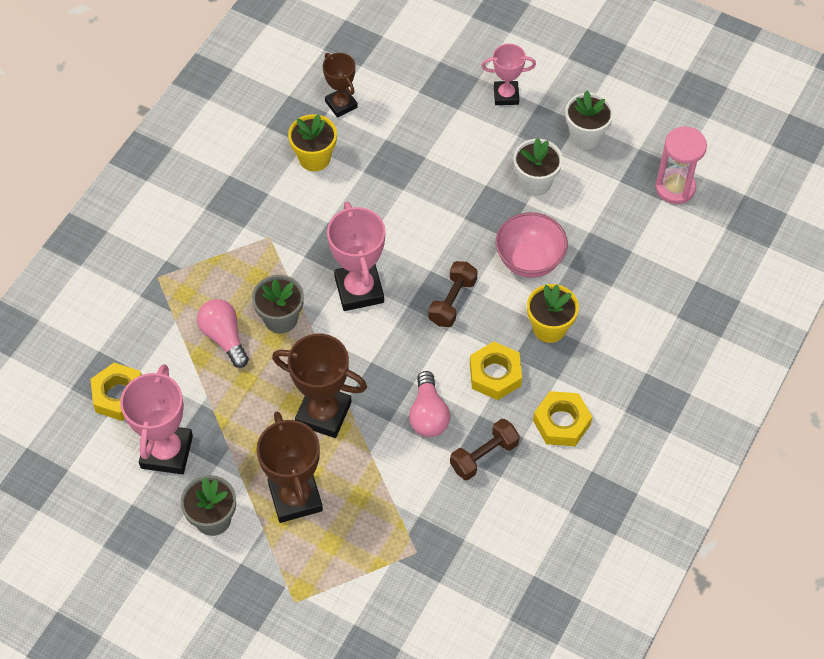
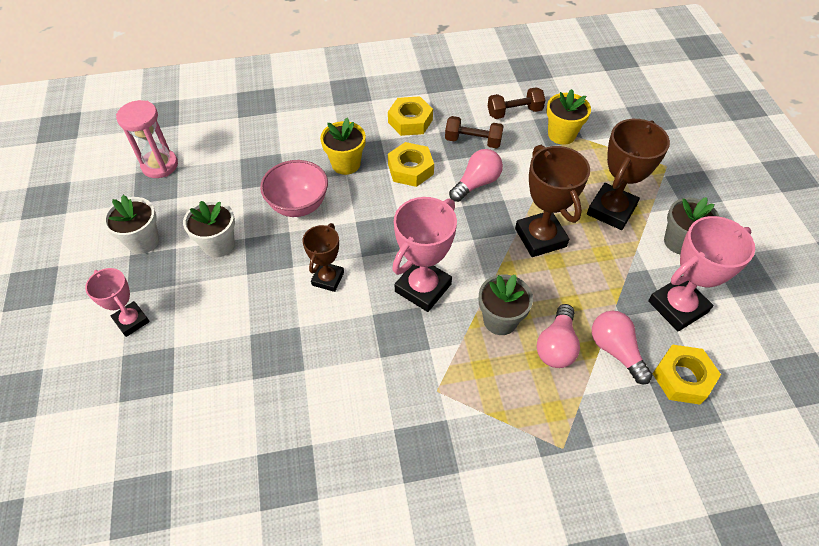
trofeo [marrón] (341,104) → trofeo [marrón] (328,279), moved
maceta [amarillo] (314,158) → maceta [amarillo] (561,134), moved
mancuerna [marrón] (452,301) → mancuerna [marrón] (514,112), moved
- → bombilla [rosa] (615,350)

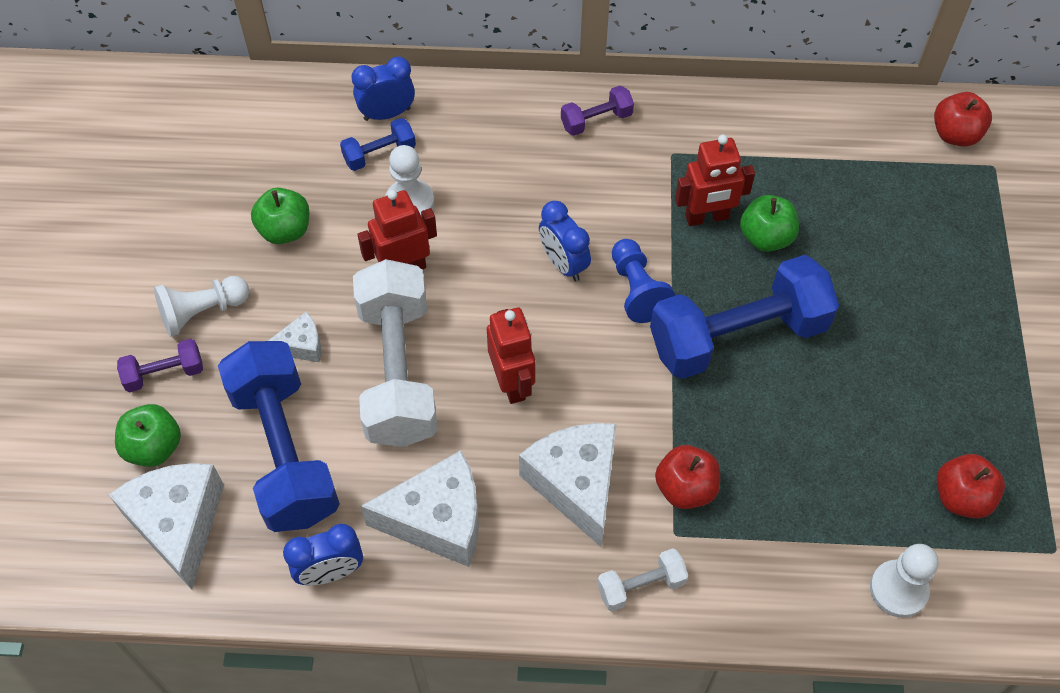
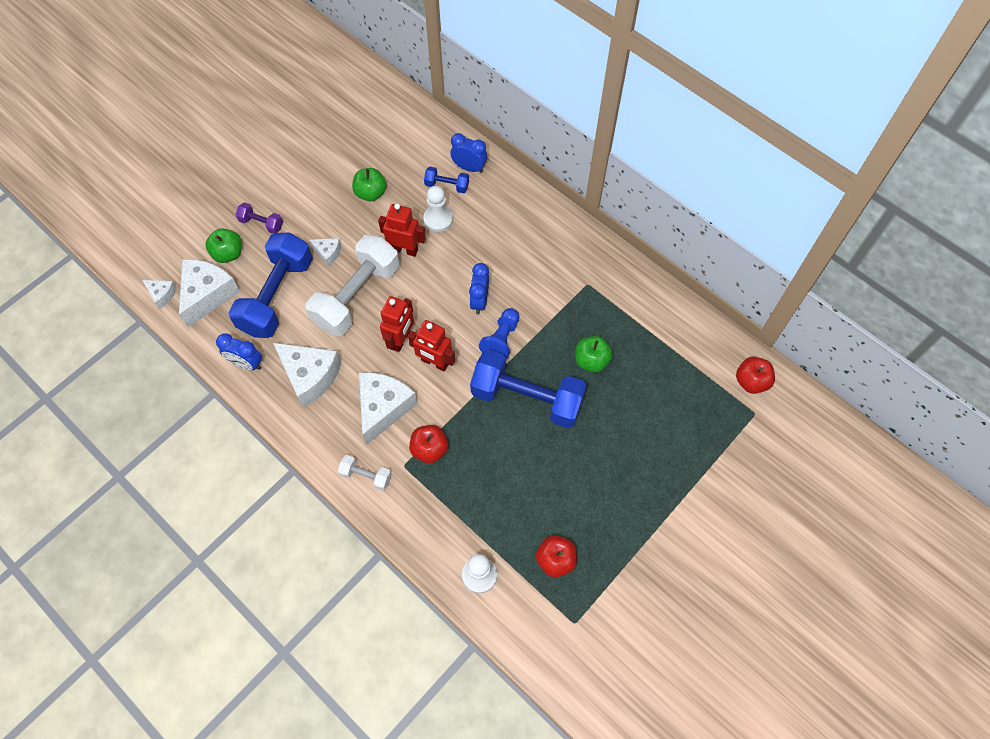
mancuerna [morado] (596,120) → -
robot [rojo] (707,217) → robot [rojo] (434,362), moved
peón [blanco] (202,312) → -
- → queso [blanco] (162,295)

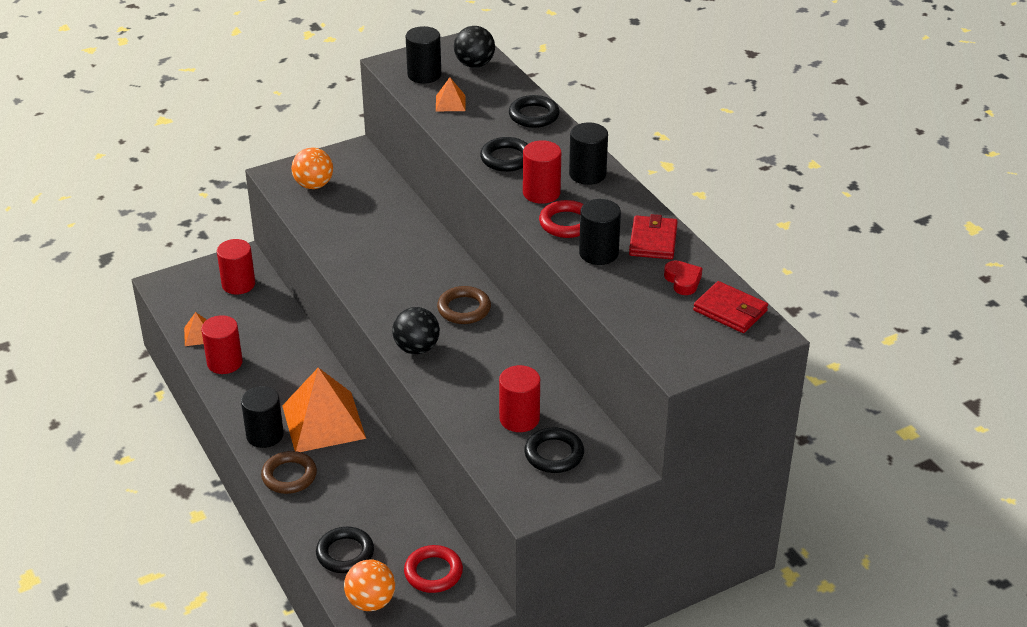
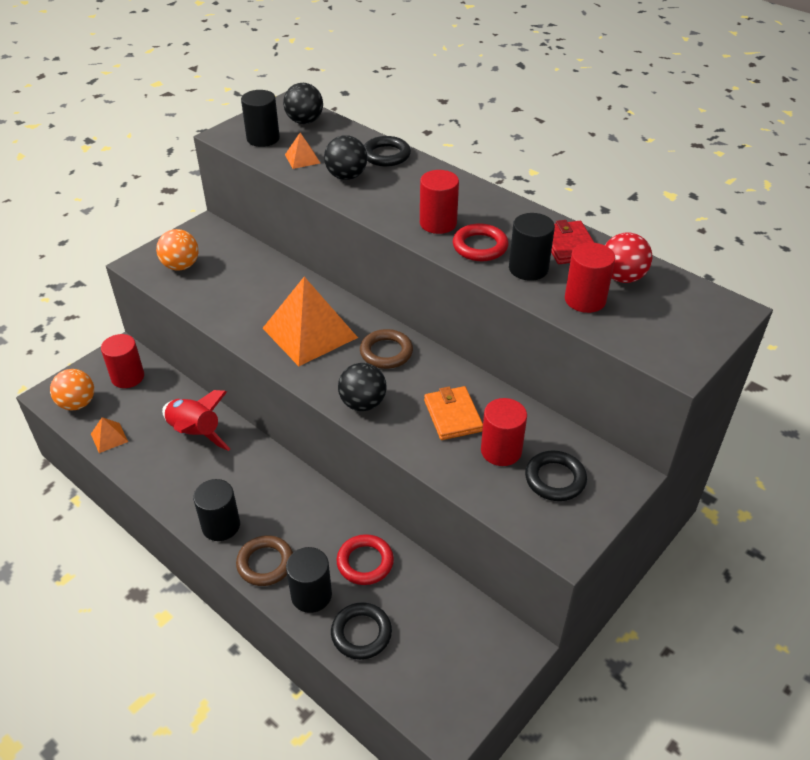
cilindro [negro] (587,174) → cilindro [negro] (311,595), moved
anillo [negro] (506,158) → -
corazón [rojo] (683,281) → pelota [rojo] (622,277)
cartera [rojo] (730,310) → -
cilindro [rojo] (224,362) → cilindro [rojo] (585,300), moved
pirámide [naranja] (323,421) → pirámide [naranja] (309,332), moved
anillo [rojo] (433,572) → anillo [rojo] (365,562), moved
pelota [naranja] (371,602) → pelota [naranja] (77,404), moved
- → pelota [negro] (346,176)
- → cartera [naranja] (452,416)
- → cohete [rojo] (195,433)

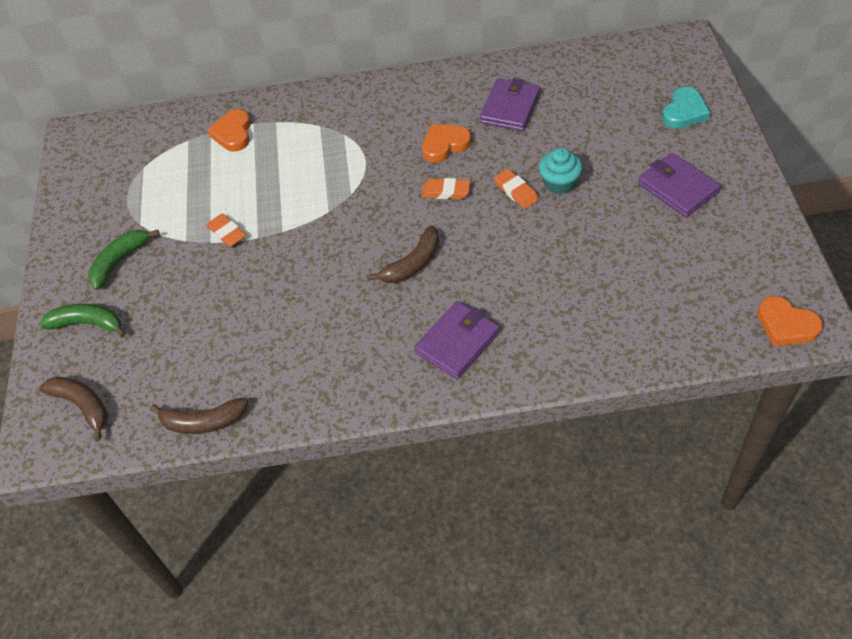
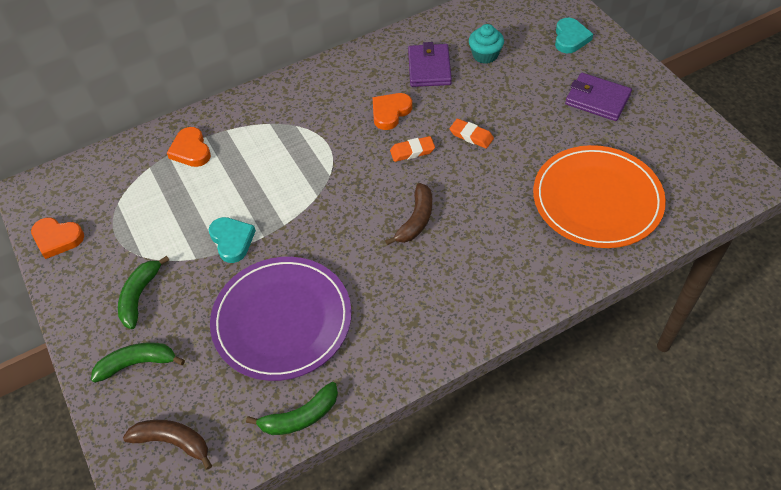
magdalena [turquesa] (559,183) → magdalena [turquesa] (485,55), moved
goma de borrar [naranja] (227,233) → corazón [turquesa] (232,240)
corazón [naranja] (786,325) → corazón [naranja] (57,239), moved
cartera [morado] (457,342) → -
plátano [marrón] (203,422) → plátano [verde] (300,417)
- → plato [naranja] (597,199)
- → plato [morado] (282,320)

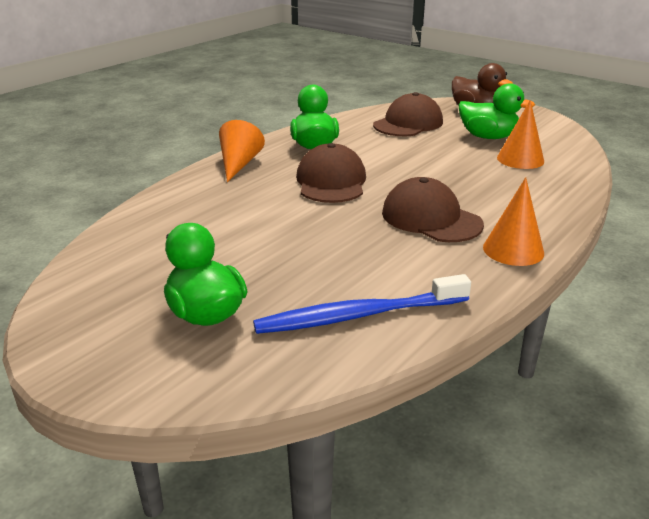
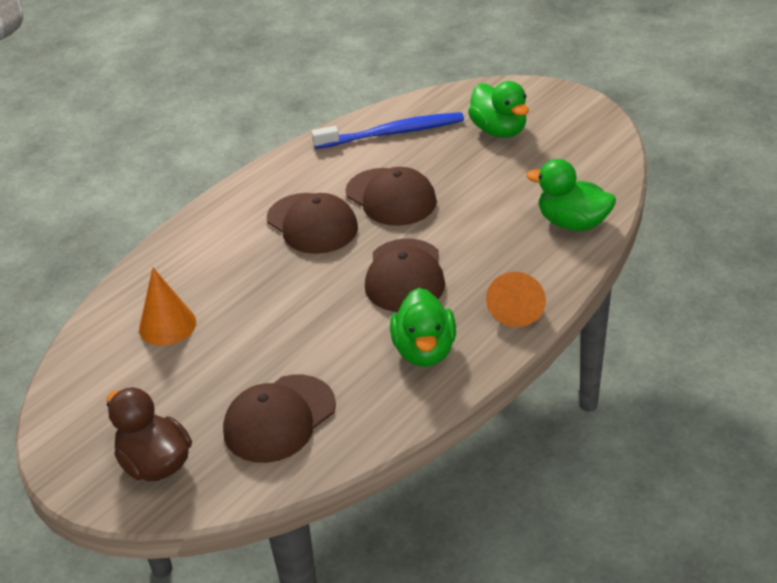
pato [verde] (488,137) → pato [verde] (572,223), moved
cono [naranja] (513,250) → -
- → gorra [marrón] (391,197)

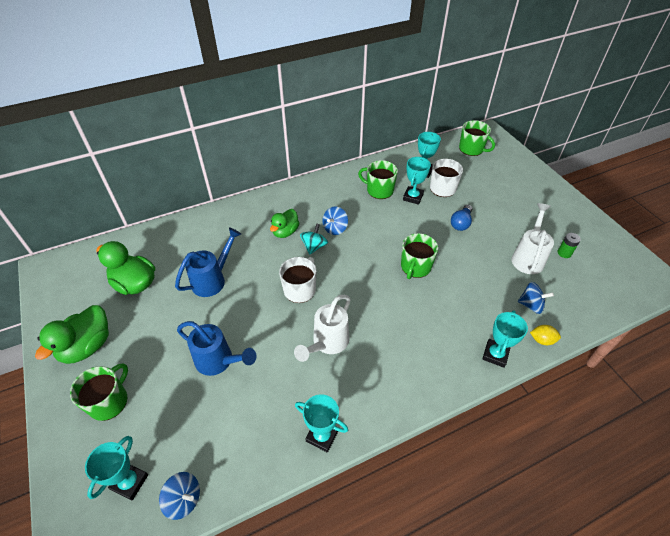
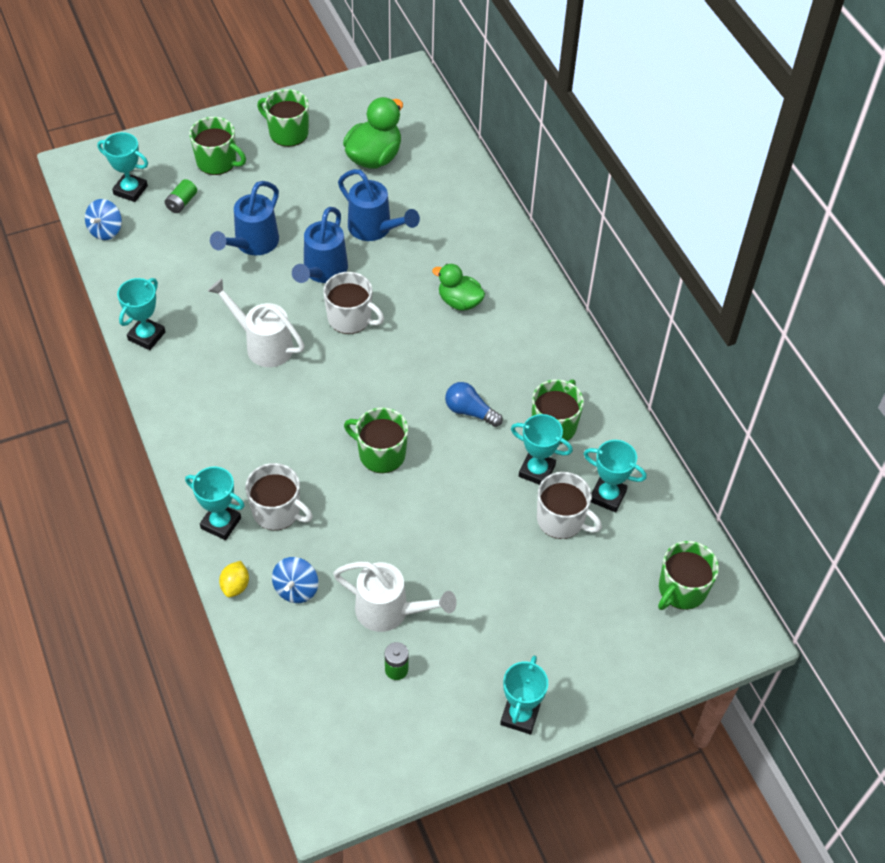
bombilla [azul] (461,223) → bombilla [azul] (470,411), moved
peonza [azul] (335,228) → -
peonza [turquesa] (314,246) → -
pato [verde] (87,346) → taza [verde] (287,133)
- → pila [verde] (181,202)
- → regadera [azul] (322,272)
- → taza [blanco] (277,511)
- → trofeo [turquesa] (520,715)

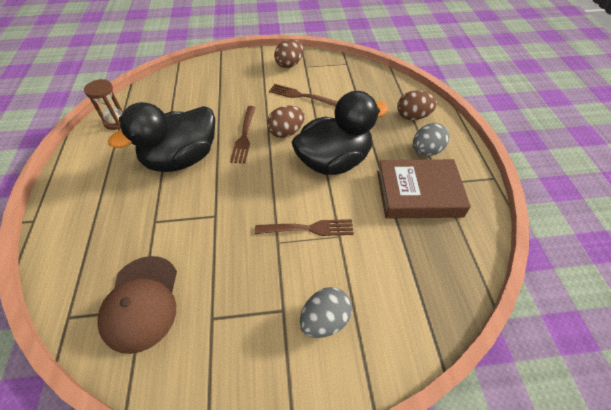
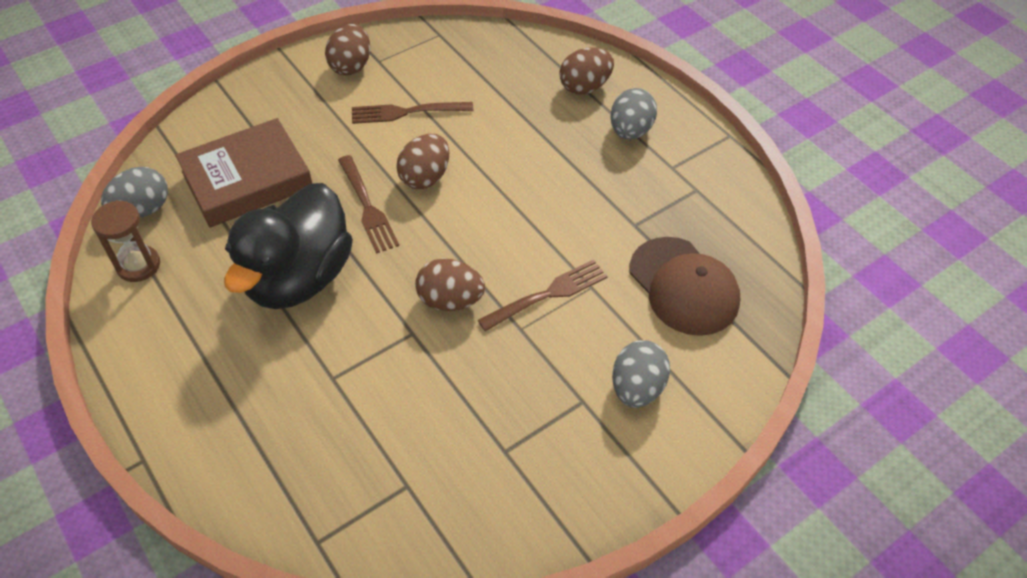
pato [negro] (333,161) → -
libro [marrón] (418,193) → libro [marrón] (247,180), moved
gorra [marrón] (141,302) → gorra [marrón] (683,286), moved
- → huevo [gris] (142,210)
- → huevo [marrón] (450,300)

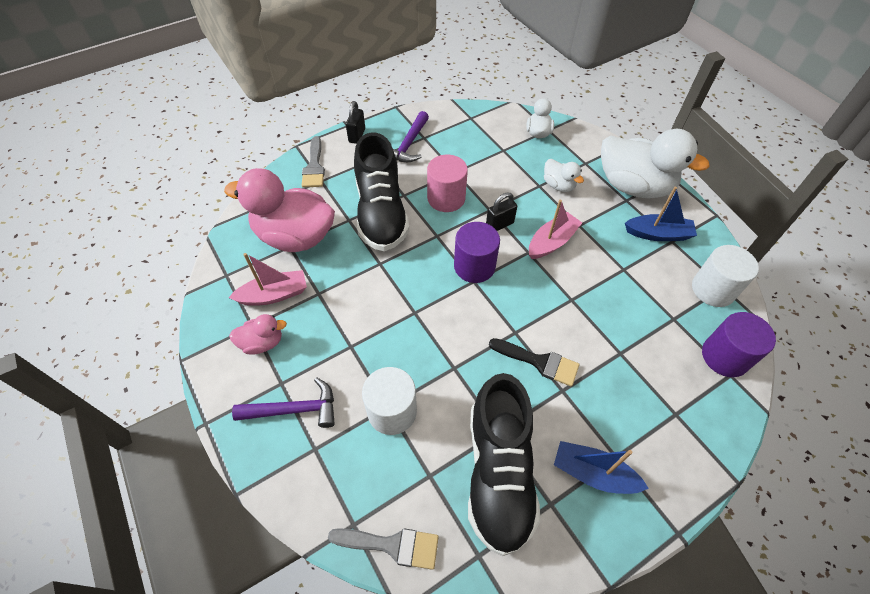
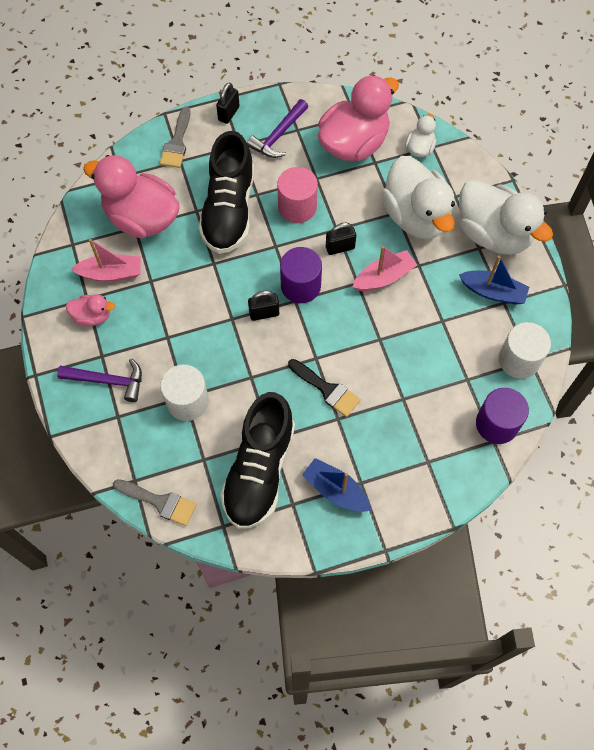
pato [blanco] (558,185) → pato [blanco] (416,216), x2.12
- → pato [rosa] (354,143)
- → candado [negro] (264,313)

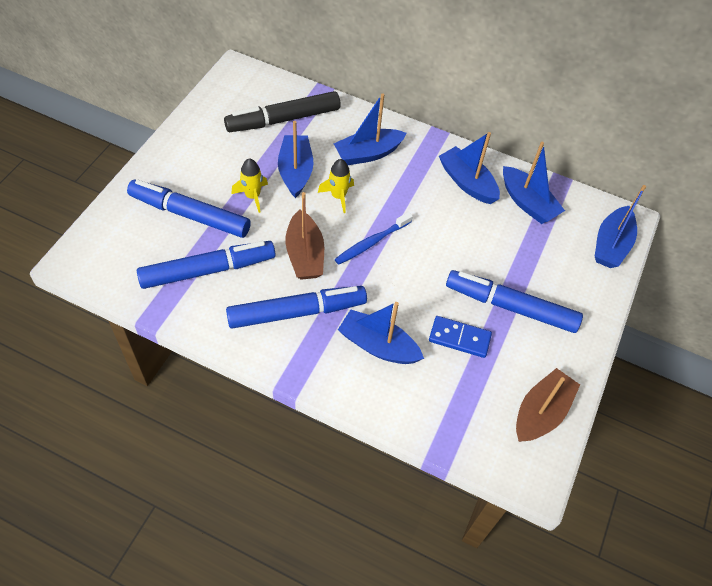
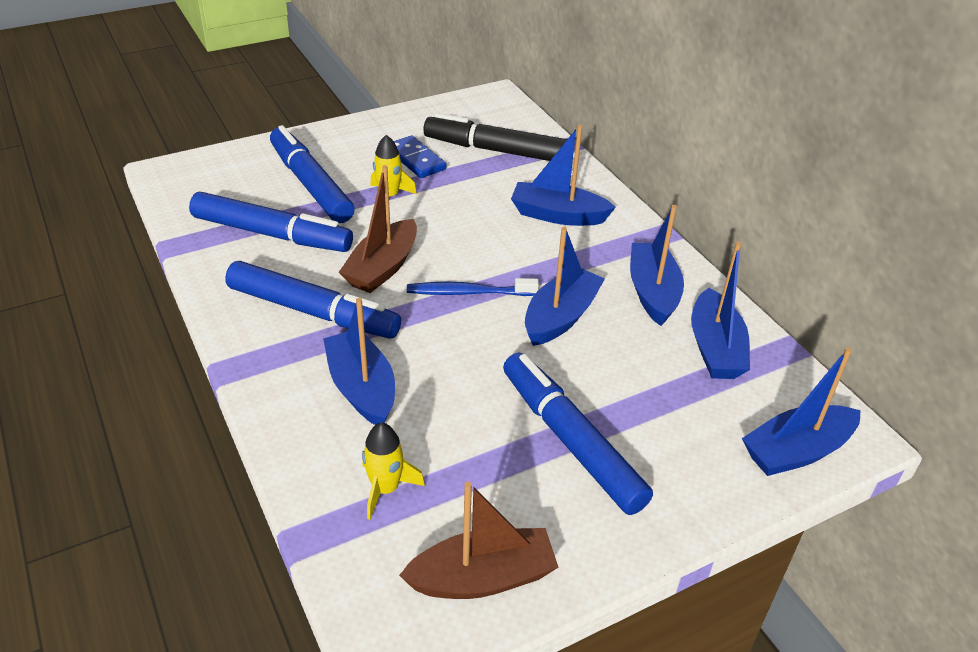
barco [azul] (295,171) → barco [azul] (561,317), moved
cohete [amarillo] (338,196) → cohete [amarillo] (385,489), moved
ficha de dominó [azul] (459,338) → ficha de dominó [azul] (416,160), moved

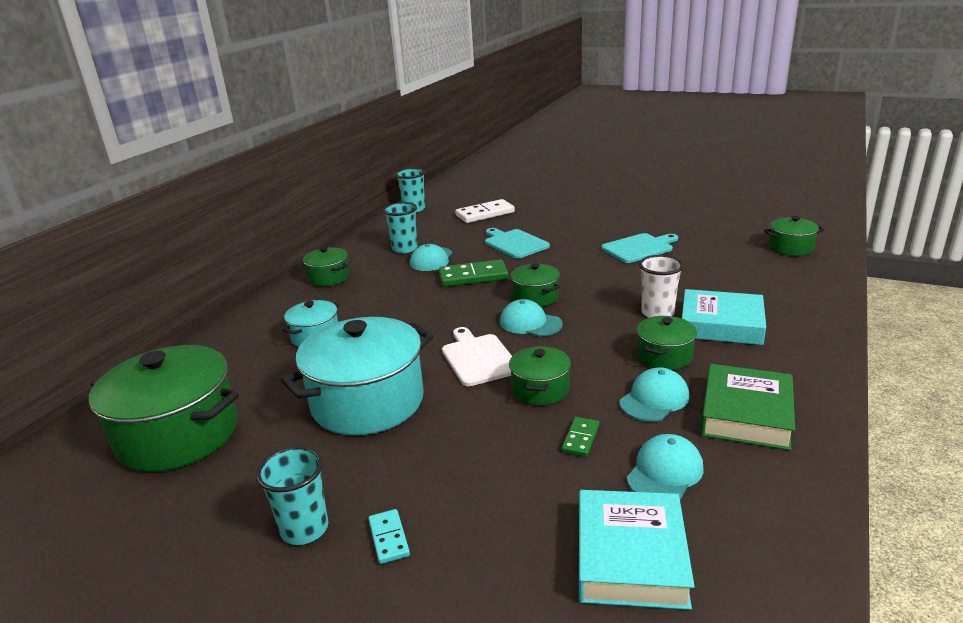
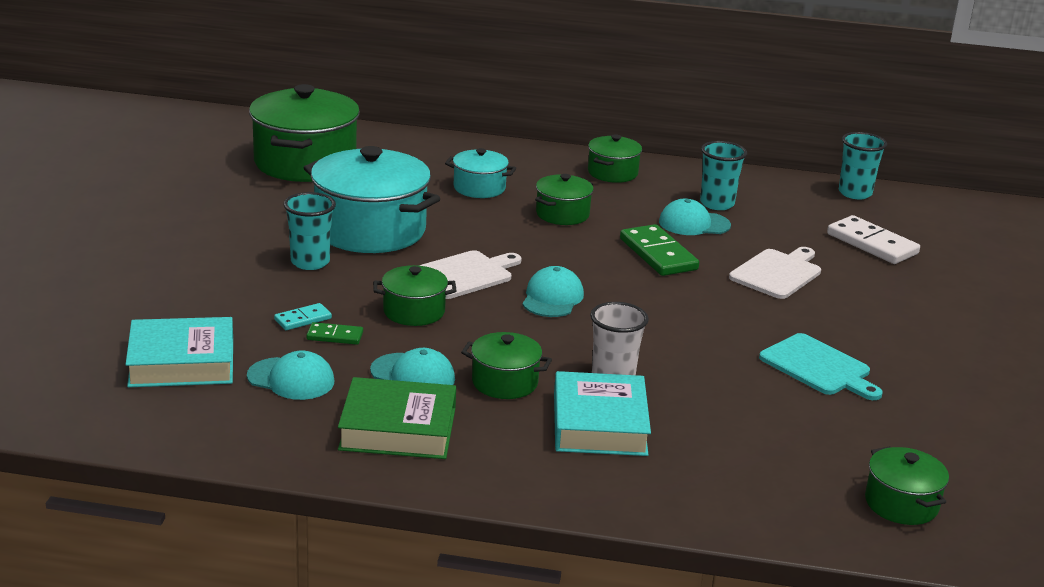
tabla de cortar [turquesa] (514,243) → tabla de cortar [blanco] (777,273)
olla [verde] (535,297) → olla [verde] (562,214), moved
vaso [turquesa] (304,529) → vaso [turquesa] (310,262), moved
ficha de dominó [turquesa] (389,538) → ficha de dominó [turquesa] (303,319), moved

